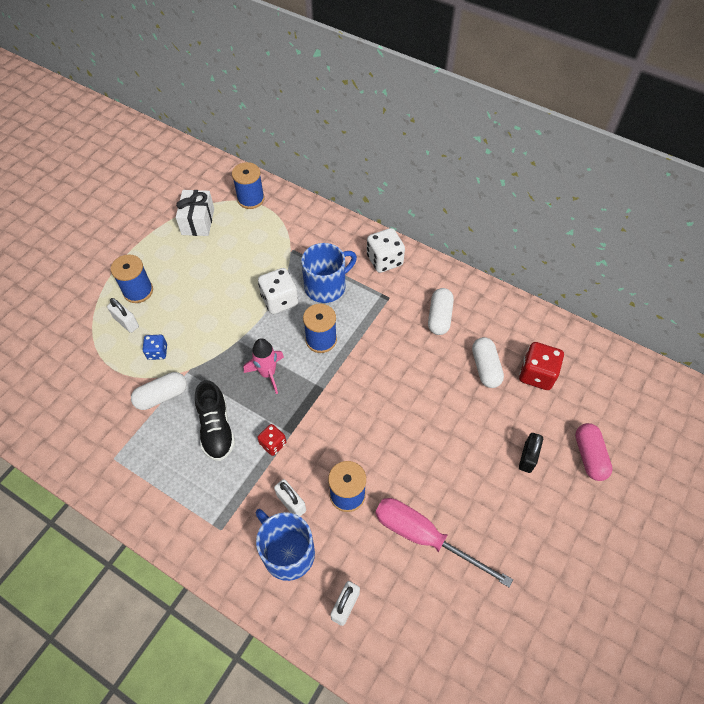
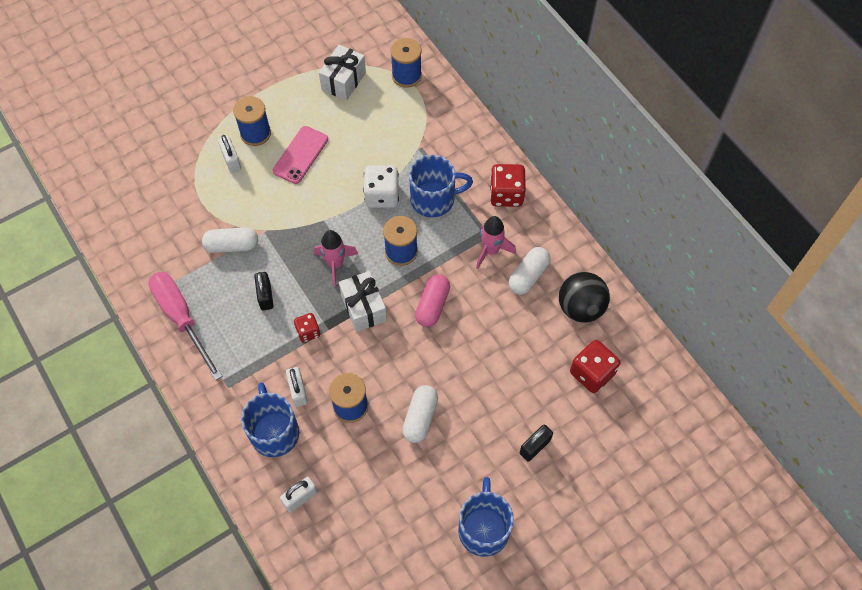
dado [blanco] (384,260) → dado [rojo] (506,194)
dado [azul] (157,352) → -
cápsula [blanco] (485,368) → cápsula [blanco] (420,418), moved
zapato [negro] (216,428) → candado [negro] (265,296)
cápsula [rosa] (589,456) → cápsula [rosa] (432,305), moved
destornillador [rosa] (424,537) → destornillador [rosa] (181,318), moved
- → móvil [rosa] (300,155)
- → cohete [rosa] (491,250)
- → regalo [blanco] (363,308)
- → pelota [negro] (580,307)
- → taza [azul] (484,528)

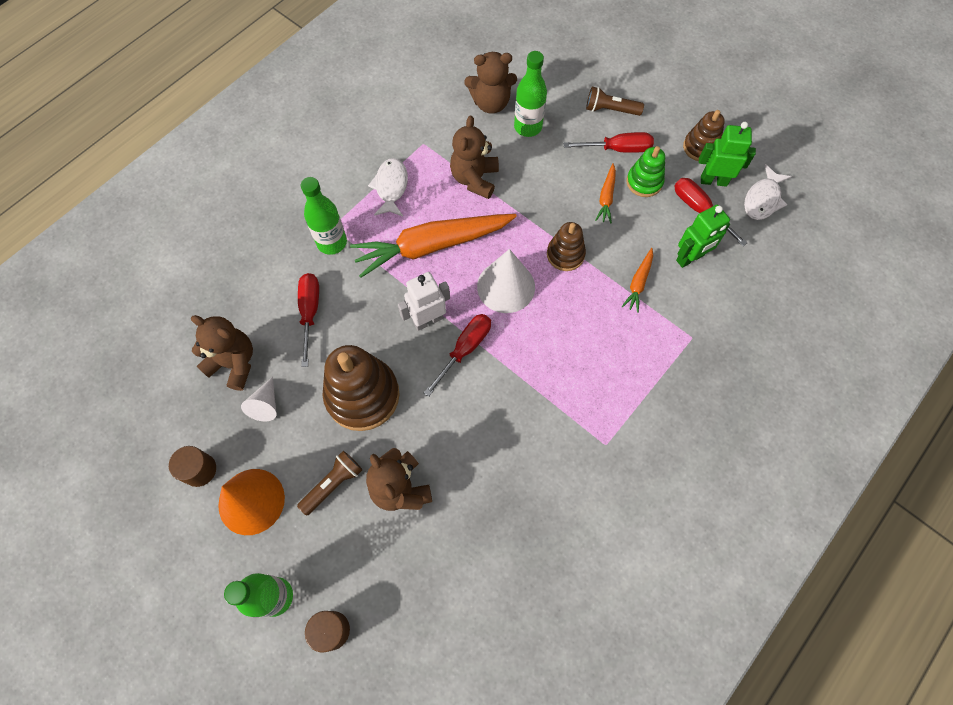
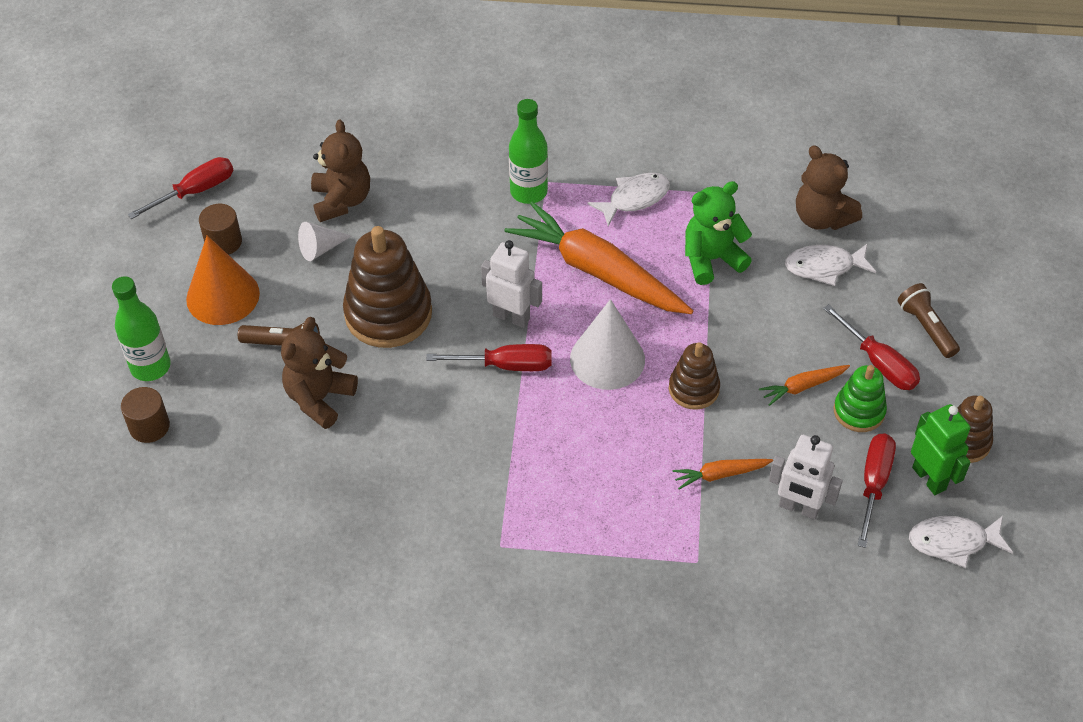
botella [verde] (528,127) → pez [blanco] (824,267)
osito [marrón] (474,179) → osito [verde] (711,259)
robot [verde] (690,258) → robot [blanco] (798,508)
destornillador [rojo] (310,312) → destornillador [rojo] (195,191), moved

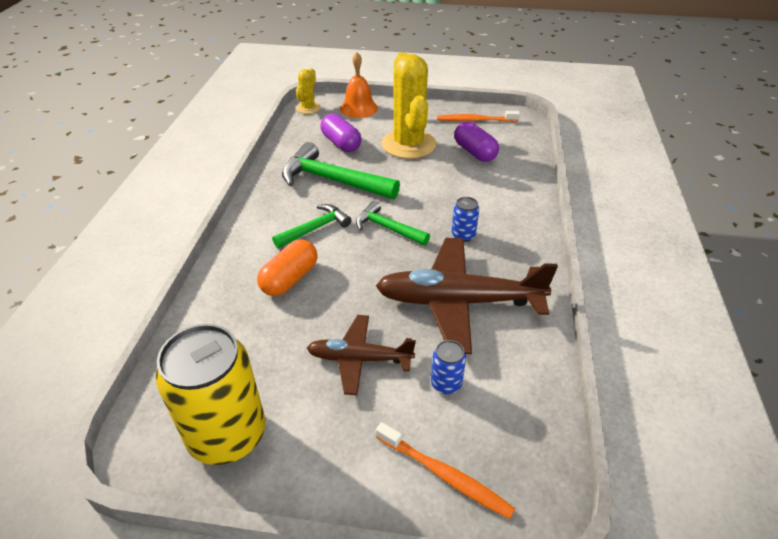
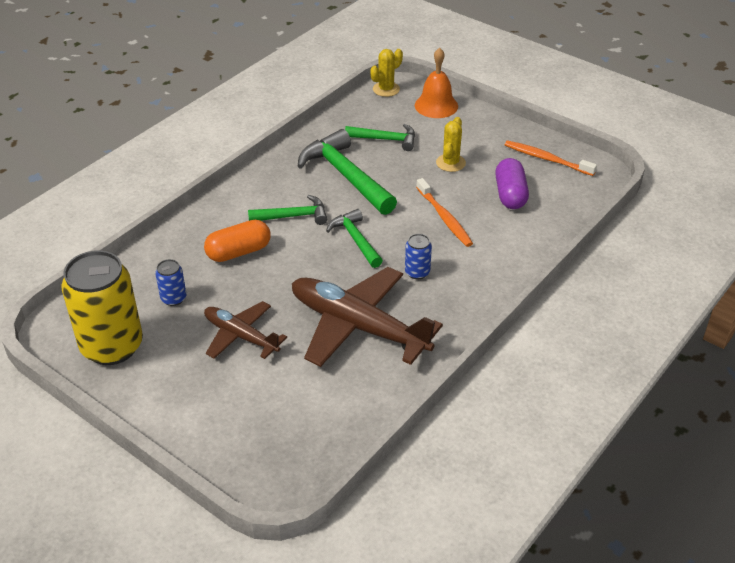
cactus [amarillo] (408,144) → cactus [amarillo] (450,163), x0.48
cápsula [morado] (341,143) → martillo [verde] (385,139)
lata [azul] (446,383) → lata [azul] (173,298), moved
cepillo de dientes [naranja] (445,475) → cepillo de dientes [naranja] (444,218), moved

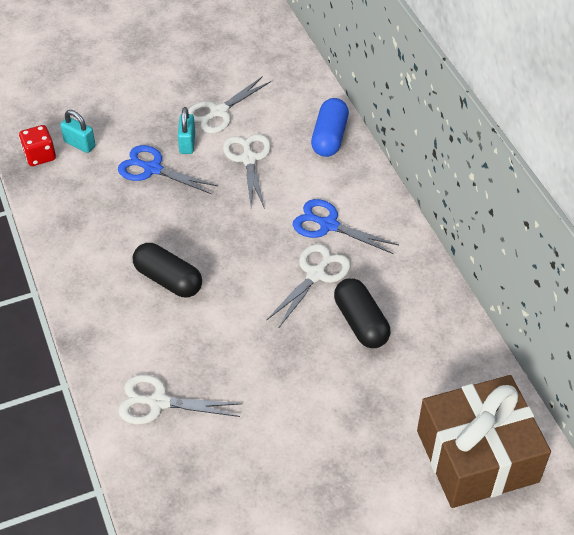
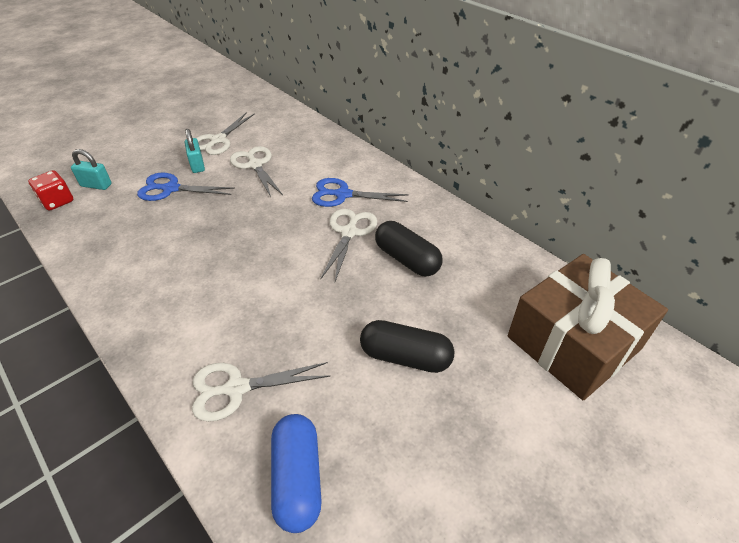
cápsula [azul] (329,137) → cápsula [azul] (297,479), moved
cápsula [negro] (168,280) → cápsula [negro] (405,357), moved

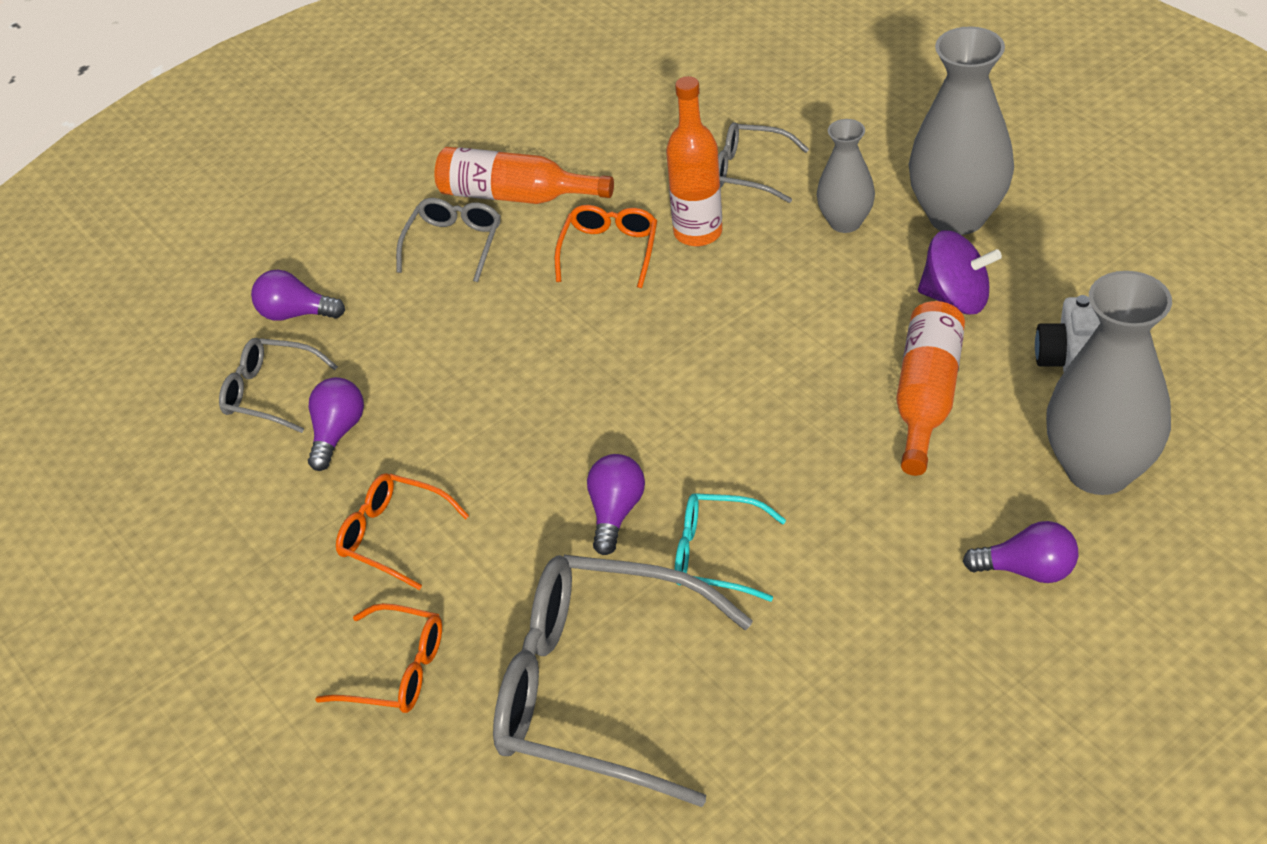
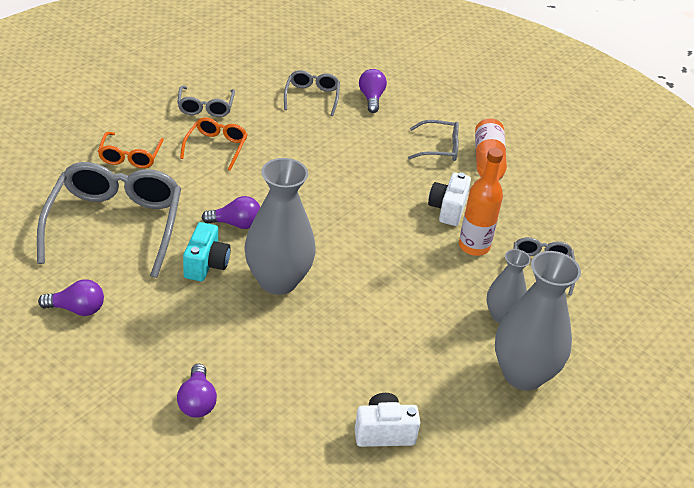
gafas [naranja] (609,251) → cámara [blanco] (448,209)
peonza [morado] (956,298) → -
florero [gris] (1099,470) → florero [gris] (278,281), moved
botella [naranja] (927,397) → -
bombilla [morado] (337,433) → bombilla [morado] (77,309), moved
gafas [turquesa] (716,555) → cámara [turquesa] (206,264)
- → gafas [gris] (205,107)

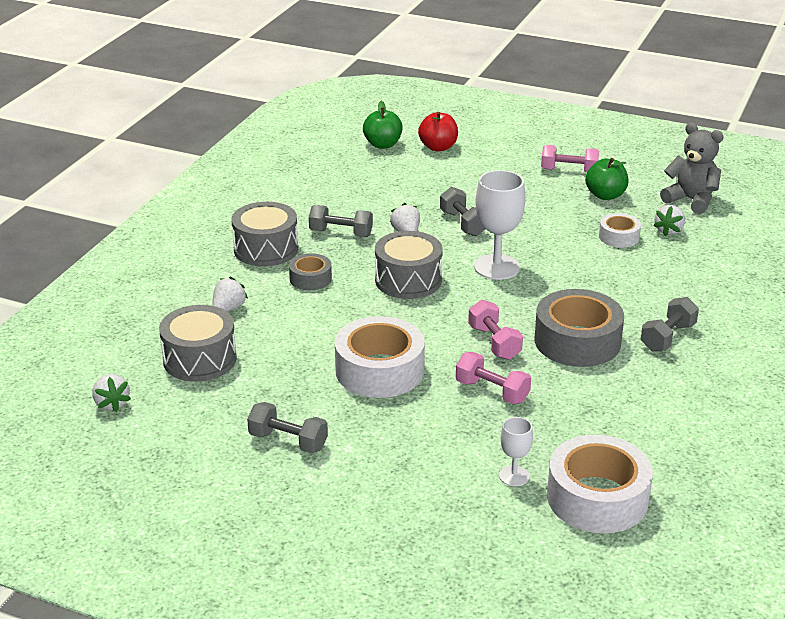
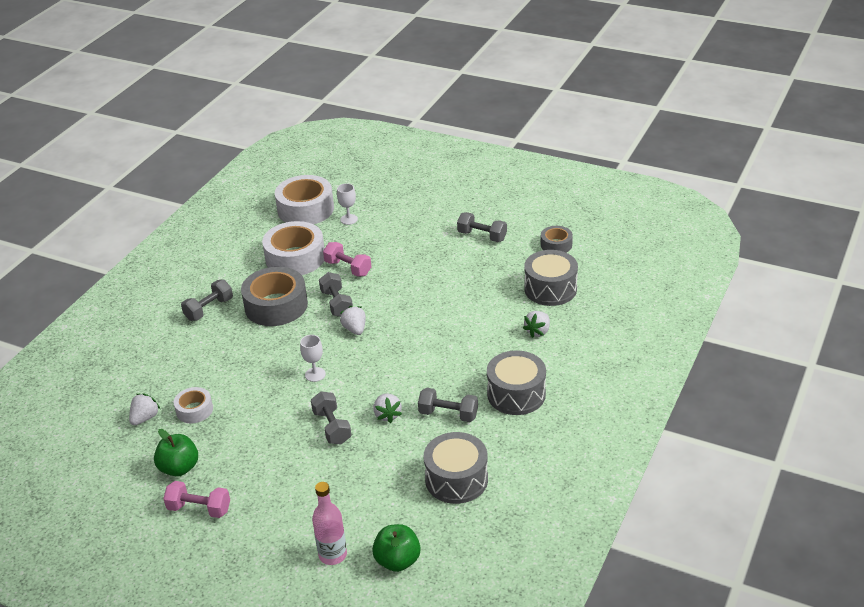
manzana [rojo] (438,147) → botella [rosa] (333,555)
osito [gris] (691,200) → -
copa [blanco] (496,267) → copa [blanco] (315,374), x0.53
tambor [gris] (408,280) → tambor [gris] (456,479), moved
cinta adhesiva [gris] (310,278) → cinta adhesiva [gris] (556,245), moved
mancuerna [rosa] (494,343) → mancuerna [gris] (337,304)
cinta adhesiva [blanco] (379,370) → cinta adhesiva [blanco] (295,258), moved
fresa [blanco] (112,403) → fresa [blanco] (355,329), moved

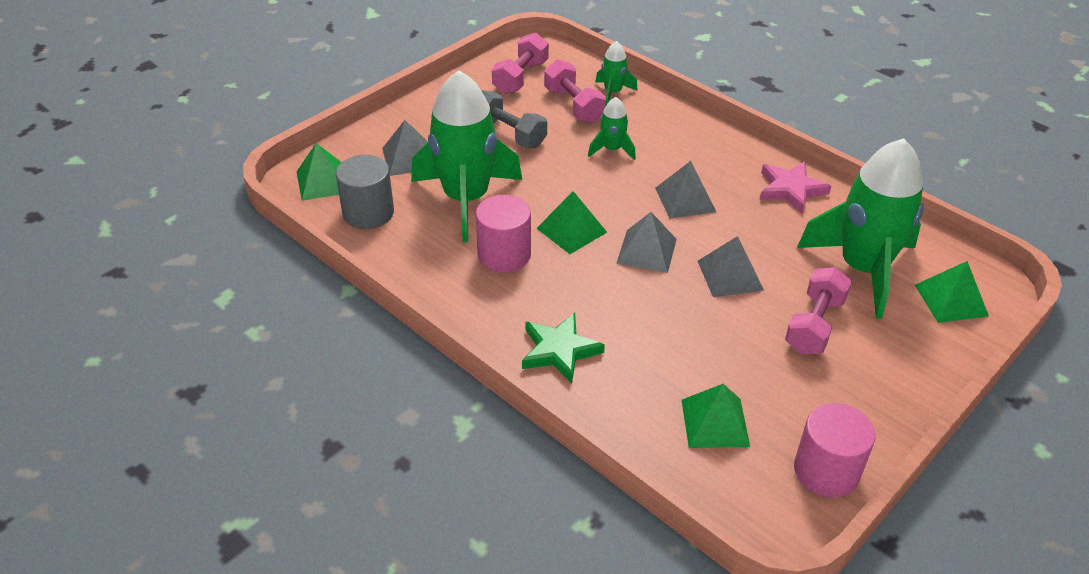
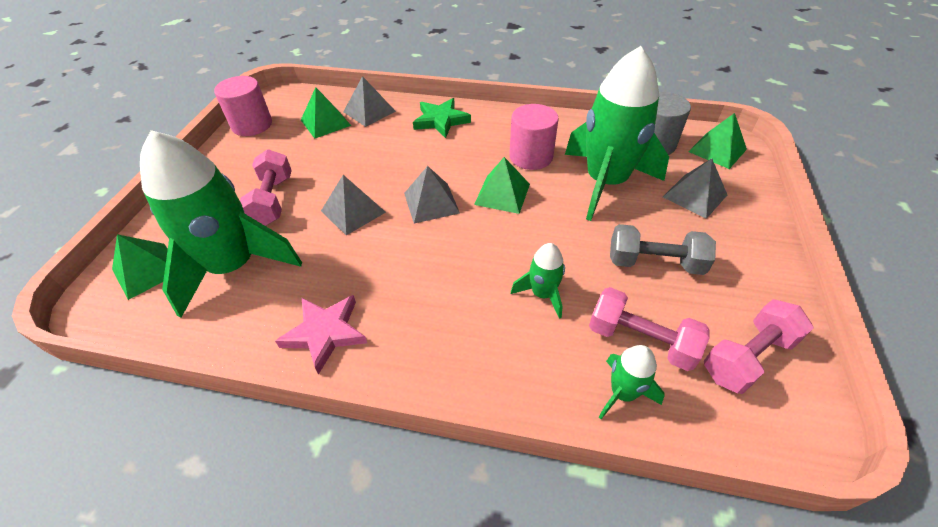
mancuerna [rosa] (521,77) → mancuerna [rosa] (747,357), 60 degrees clockwise
pirámide [gris] (685,199) → pirámide [gris] (369,111), moved

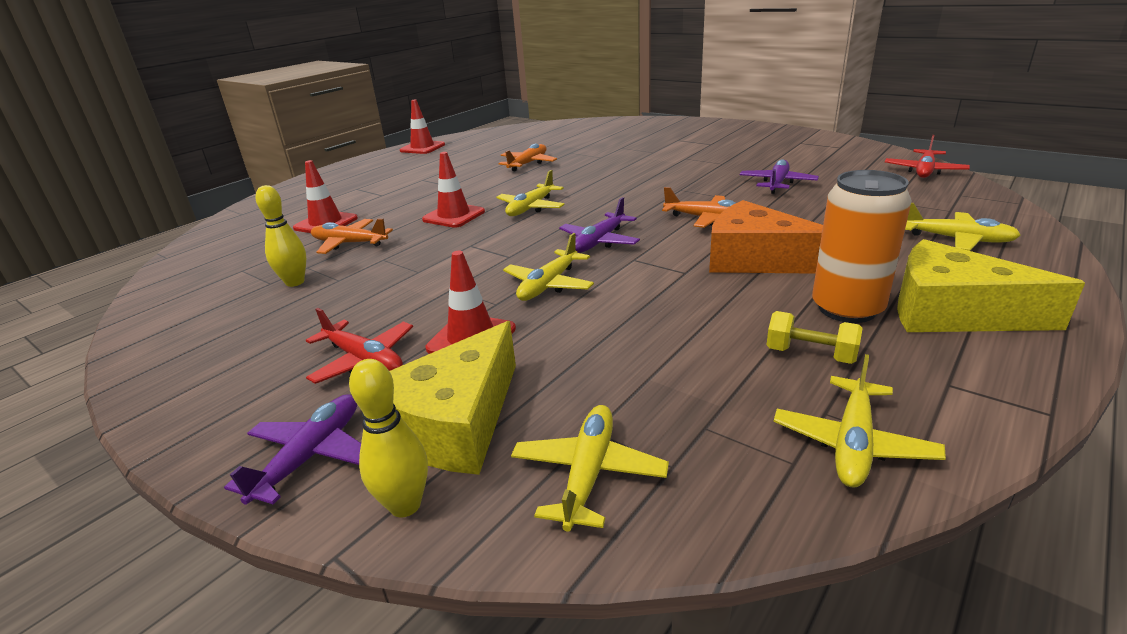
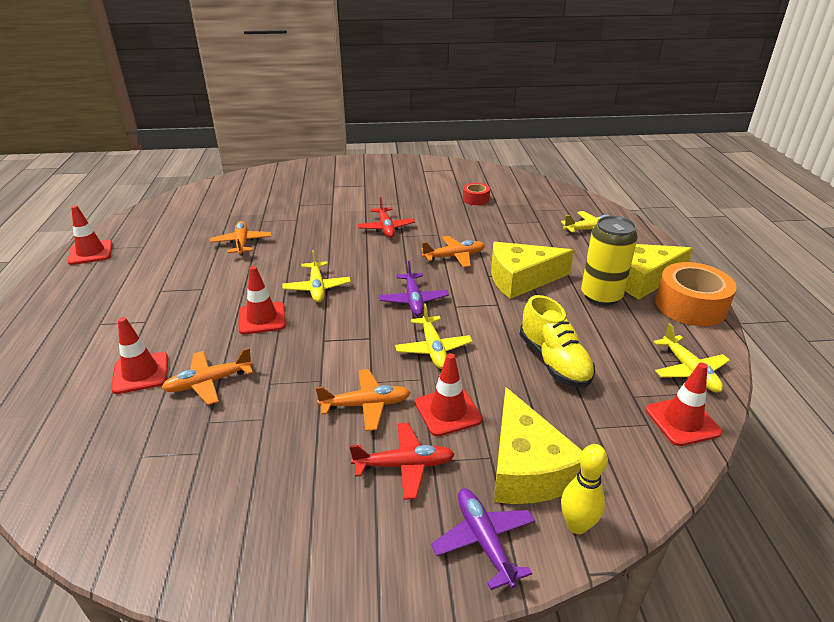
avión [rojo] (924,171) → avión [rojo] (386,228), moved
avión [morado] (777,183) → -
lata [naranja] (847,309) → lata [amarillo] (601,296)
bolo [amarillo] (295,282) → -
queso [naranja] (756,259) → queso [amarillo] (521,279)
mancuerna [amarillo] (810,354) → -
avión [amarillo] (588,473) → -
- → cinta adhesiva [rojo] (475,199)
- → cinta adhesiva [naranja] (690,306)
- → zapato [amarillo] (554,361)
- → cono de tráfico [rojo] (682,421)
- → avión [naranja] (366,405)

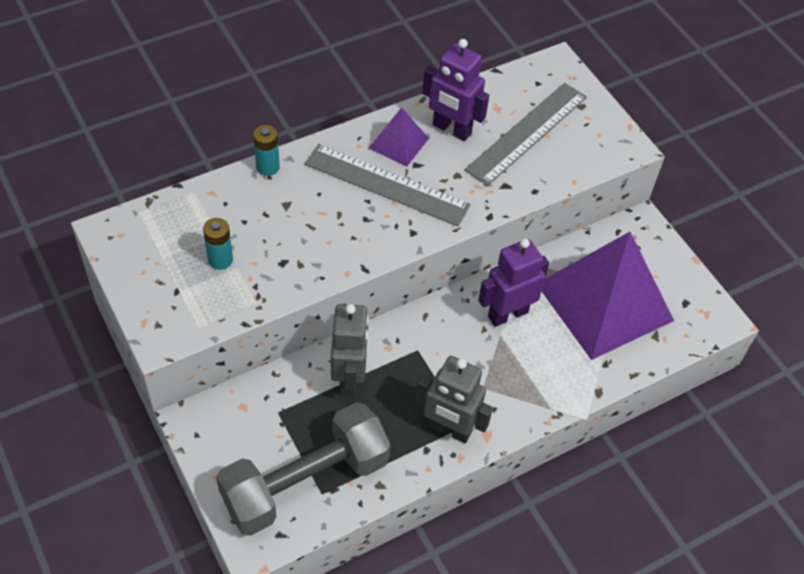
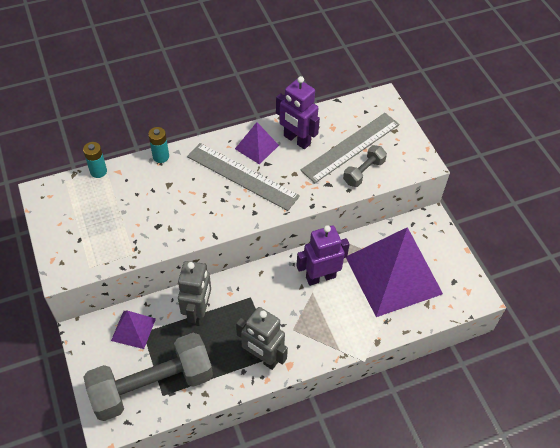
pila [turquesa] (220,260) → pila [turquesa] (98,171), moved
- → mancuerna [gris] (363,172)
- → pirámide [morado] (133,329)

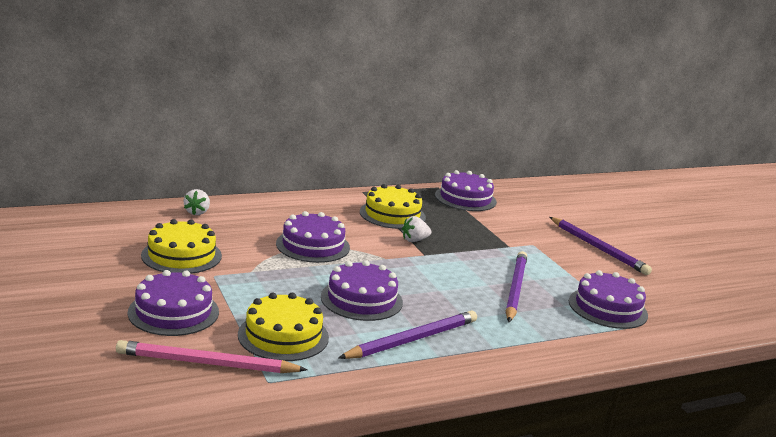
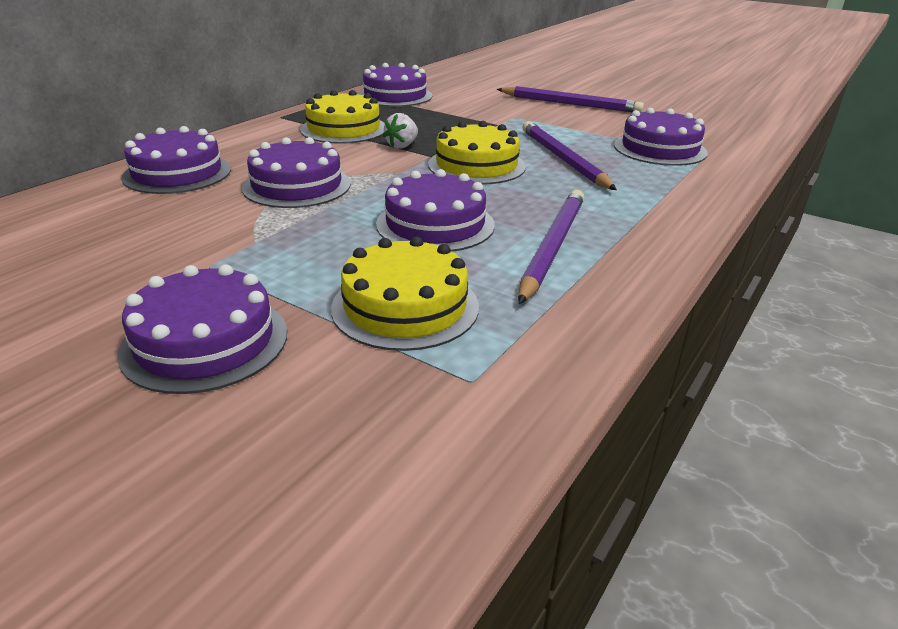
fresa [blanco] (197,212) → -
tarta [amarillo] (181,255) → tarta [amarillo] (476,165), moved
lápiz [rosa] (207,363) → -
- → tarta [morado] (177,173)

